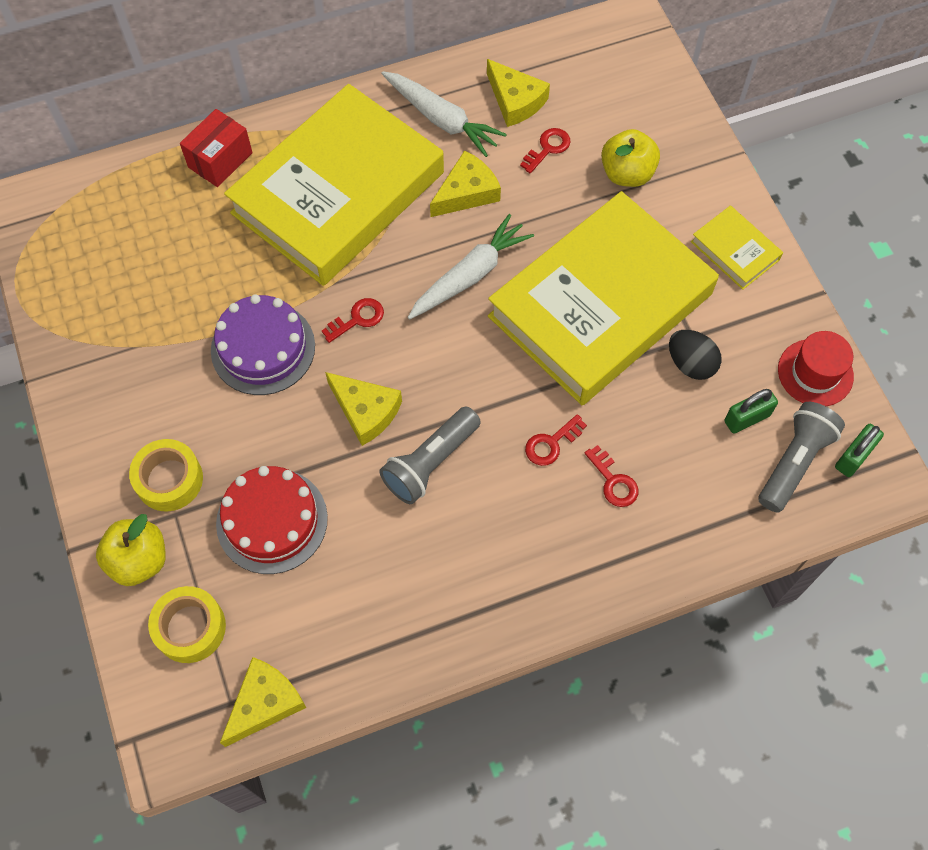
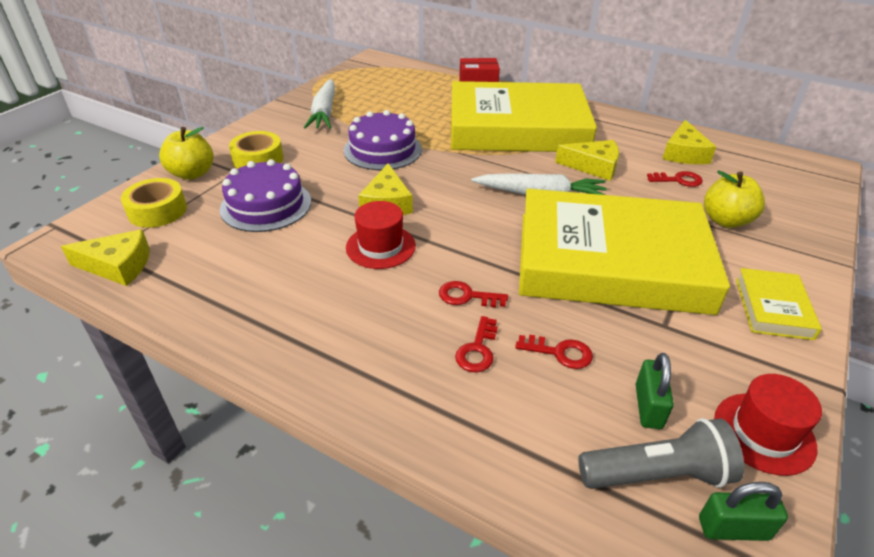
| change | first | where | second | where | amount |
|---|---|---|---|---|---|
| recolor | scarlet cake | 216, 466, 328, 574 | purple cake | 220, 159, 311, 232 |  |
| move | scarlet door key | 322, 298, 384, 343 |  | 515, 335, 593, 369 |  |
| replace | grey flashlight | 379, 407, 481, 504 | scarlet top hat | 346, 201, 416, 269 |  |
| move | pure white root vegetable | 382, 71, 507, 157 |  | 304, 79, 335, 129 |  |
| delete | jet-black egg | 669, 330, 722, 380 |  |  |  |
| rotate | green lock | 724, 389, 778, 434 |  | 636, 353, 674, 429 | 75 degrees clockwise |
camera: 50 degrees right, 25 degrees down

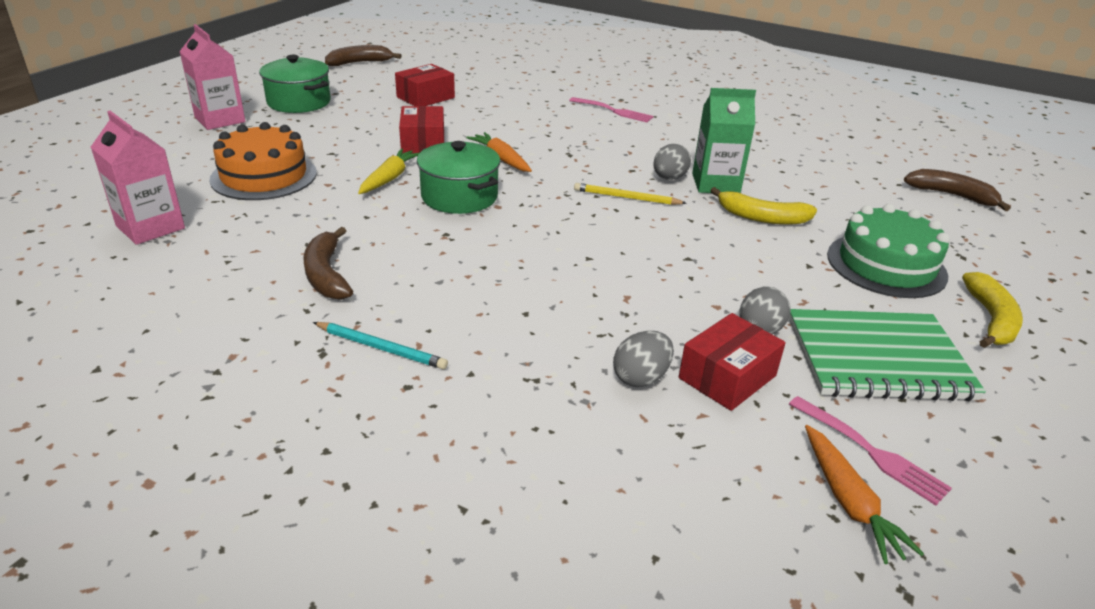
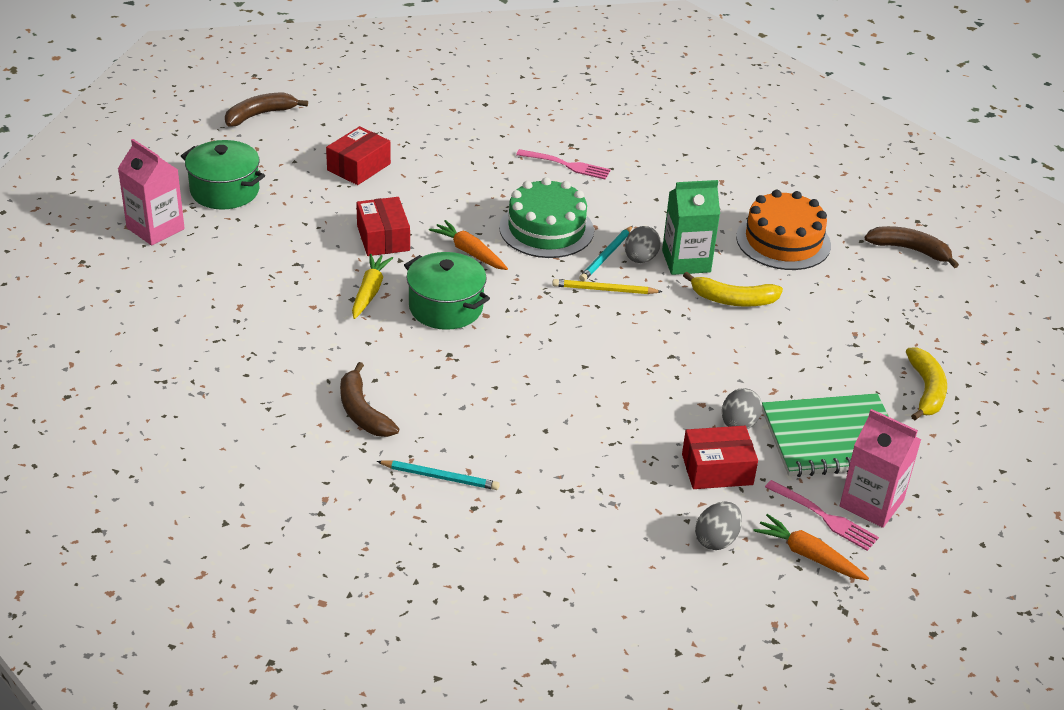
| change | first | where | second | where | amount |
|---|---|---|---|---|---|
| move | rose-pink juice carton | 91, 111, 185, 245 |  | 840, 409, 922, 528 |  |
| move | bright orange cake | 209, 122, 317, 200 |  | 736, 190, 831, 270 |  |
| move | grey egg | 613, 330, 674, 387 |  | 695, 502, 742, 550 |  |
| rotate | scarlet parcel | 679, 313, 785, 411 |  | 682, 426, 758, 489 | 45 degrees clockwise |
| rotate | bright orange root vegetable | 805, 425, 924, 564 |  | 754, 514, 869, 580 | 150 degrees clockwise |
| move | green cake | 827, 204, 950, 298 |  | 499, 177, 594, 258 |  |
| insert |  |  | teal pencil | 579, 226, 633, 281 |  |
camera: 10 degrees left, 5 degrees up

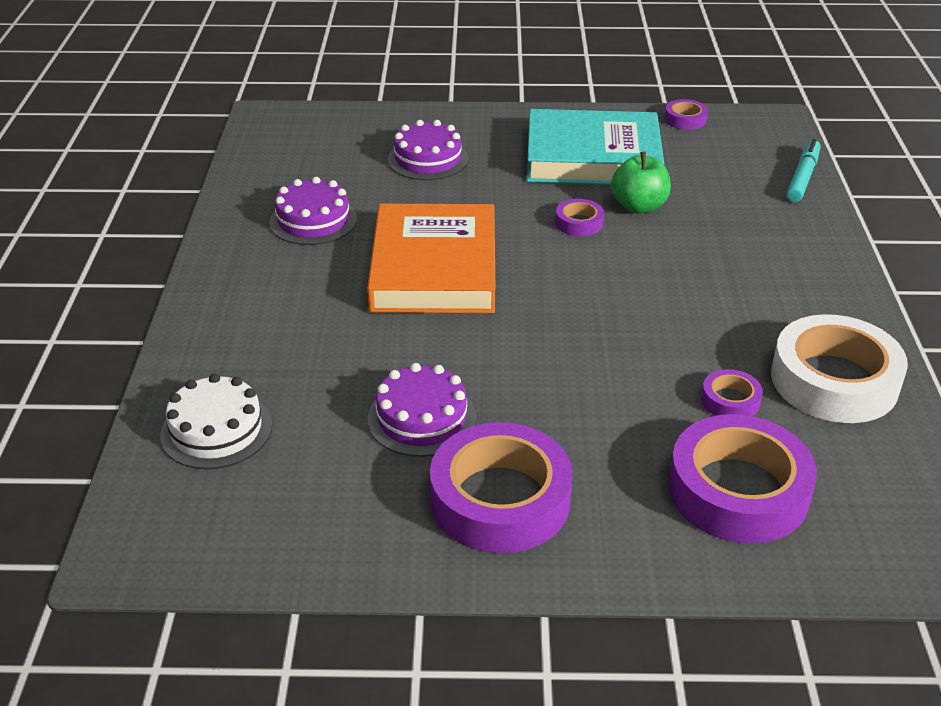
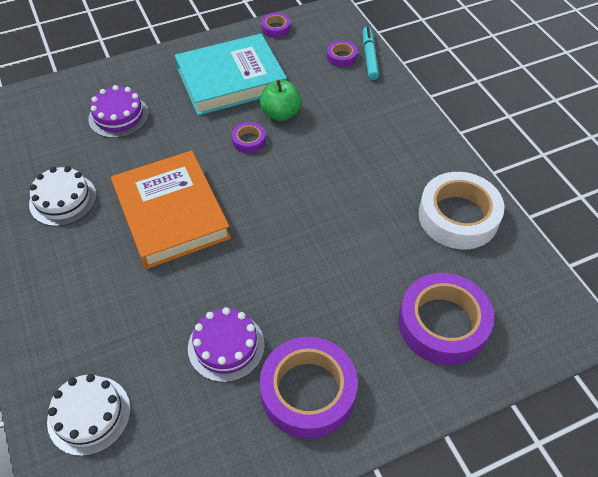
| change | first | where | second | where | amount |
|---|---|---|---|---|---|
| recolor | purple cake | 269, 177, 357, 245 | pure white cake | 29, 166, 97, 226 |  |
| move | purple tape | 701, 369, 763, 416 |  | 327, 41, 358, 67 |  |
camera: 25 degrees left, 15 degrees up

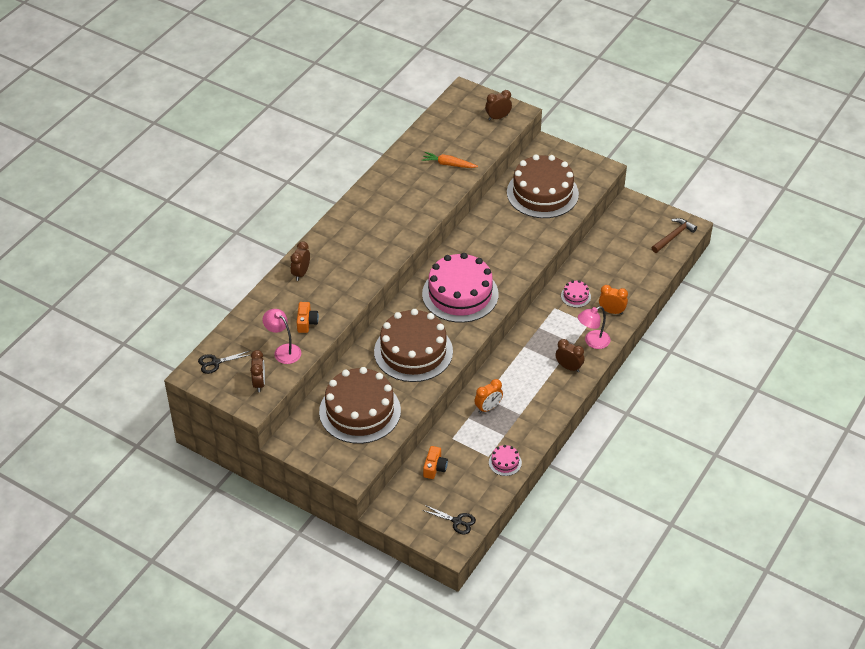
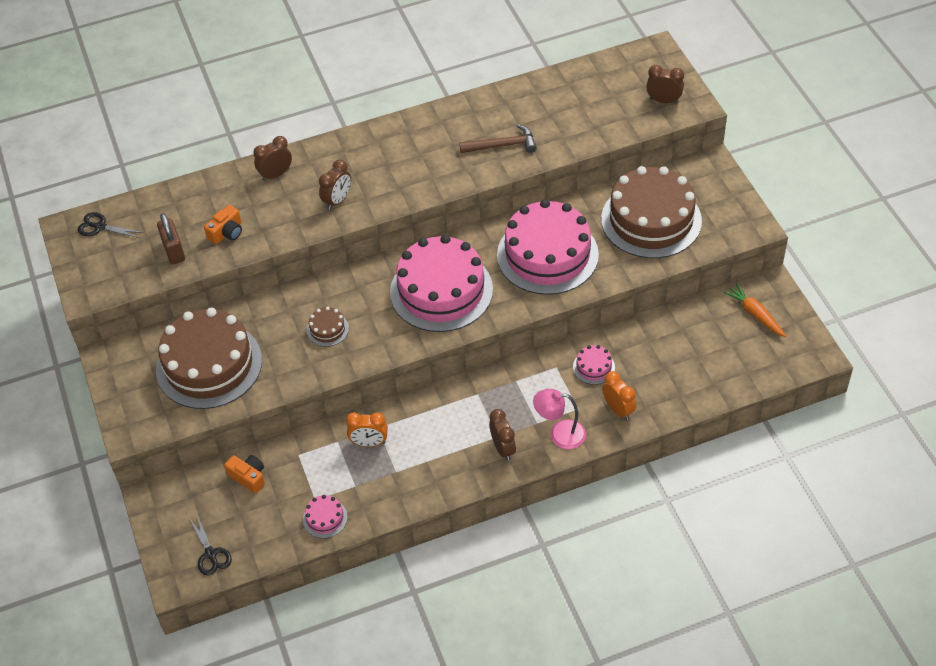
| change | first | where | second | where | amount |
|---|---|---|---|---|---|
| move | russet clock | 250, 350, 265, 392 |  | 319, 160, 351, 210 |  |
| replace | rose-pink lamp | 263, 309, 301, 364 | russet lock | 157, 213, 185, 264 |  |
| resize | russet cake | 374, 309, 453, 382 |  | 307, 307, 349, 347 | x0.40 |
| move | bright orange root vegetable | 422, 152, 478, 168 |  | 724, 283, 786, 337 |  |
| rotate | bright orange camera | 423, 446, 448, 479 |  | 224, 455, 265, 493 | 105 degrees counterclockwise |
| move | russet carpenter's hammer | 651, 218, 697, 253 |  | 459, 124, 537, 153 |  |
| insert |  |  | rose-pink cake | 497, 199, 599, 295 |  |
camera: 40 degrees right, 5 degrees up

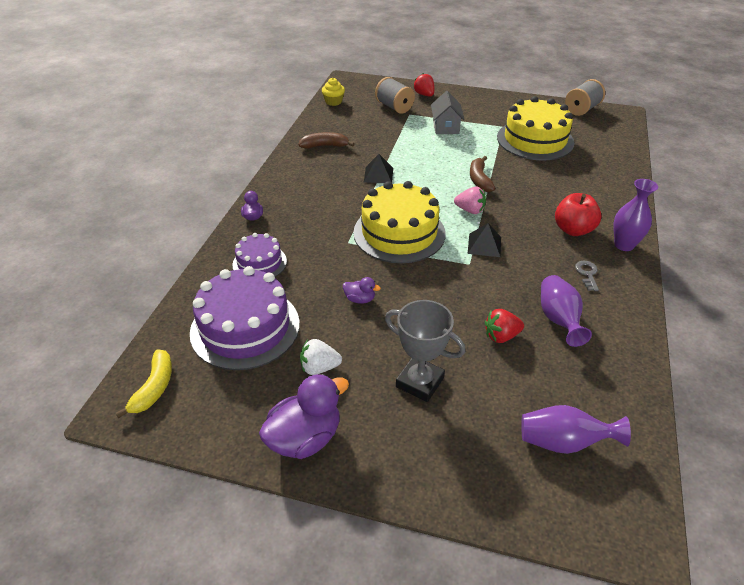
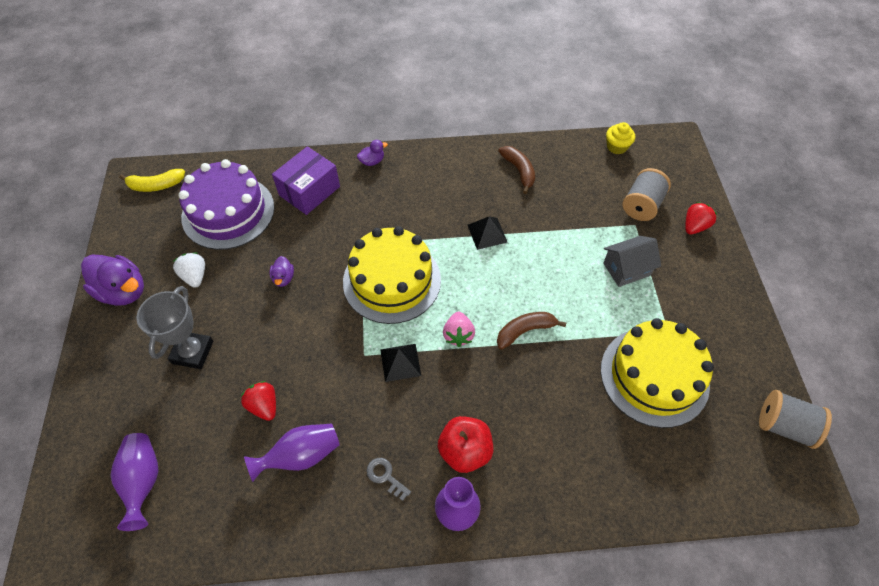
| change | first | where | second | where | amount |
|---|---|---|---|---|---|
| replace | purple cake | 232, 233, 287, 277 | purple parcel | 272, 146, 340, 215 |  |
| rotate | grey door key | 575, 261, 599, 291 |  | 367, 458, 411, 501 | 120 degrees counterclockwise |
camera: 70 degrees right, 15 degrees up

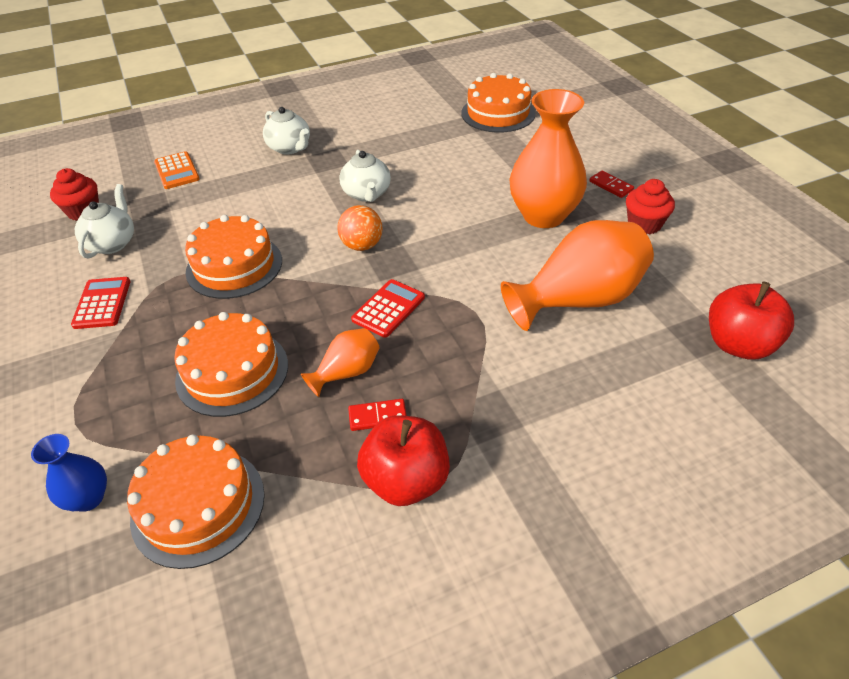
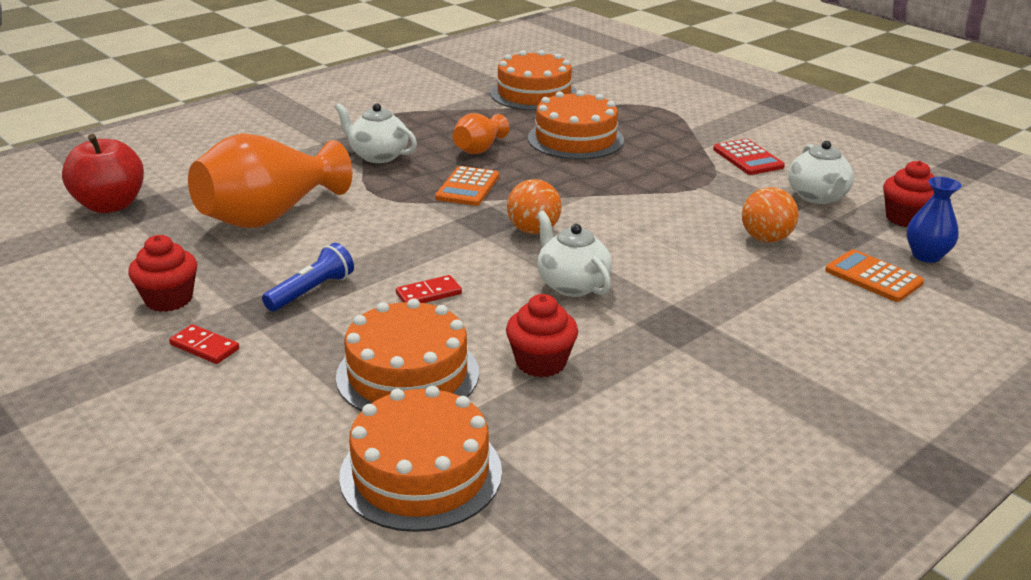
| change | first | where | second | where | amount |
|---|---|---|---|---|---|
| move | blue tall vase | 31, 434, 107, 512 |  | 907, 177, 961, 263 |  |
| move | bright orange cake | 185, 215, 282, 299 |  | 336, 298, 479, 411 |  |
| move | pure white china teapot | 263, 107, 310, 155 |  | 335, 103, 417, 163 |  |
| move | scarlet domino piece | 348, 399, 407, 431 |  | 396, 275, 462, 303 |  |
| recolor | scarlet pocket calculator | 351, 279, 425, 337 | bright orange pocket calculator | 435, 166, 499, 206 |  |
| delete | scarlet toy apple | 357, 415, 450, 506 |  |  |  |
| replace | bright orange tall vase | 509, 89, 587, 228 | blue flashlight | 262, 243, 354, 311 |  |
| insert |  |  | scarlet fairy cake | 506, 294, 578, 377 |  |
| insert |  |  | bright orange ball | 742, 187, 798, 242 |  |
camera: 160 degrees right, 15 degrees down

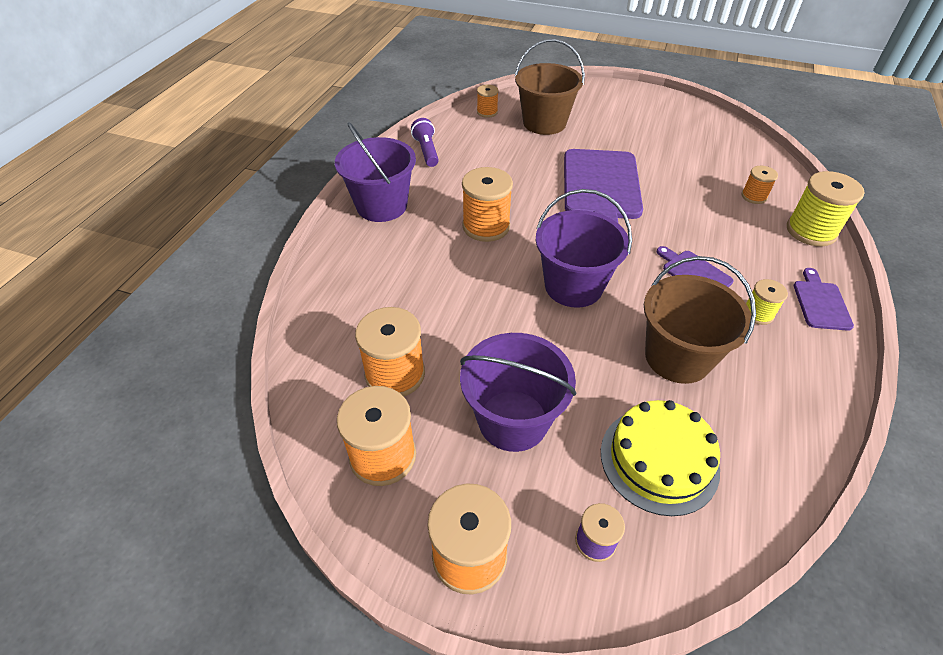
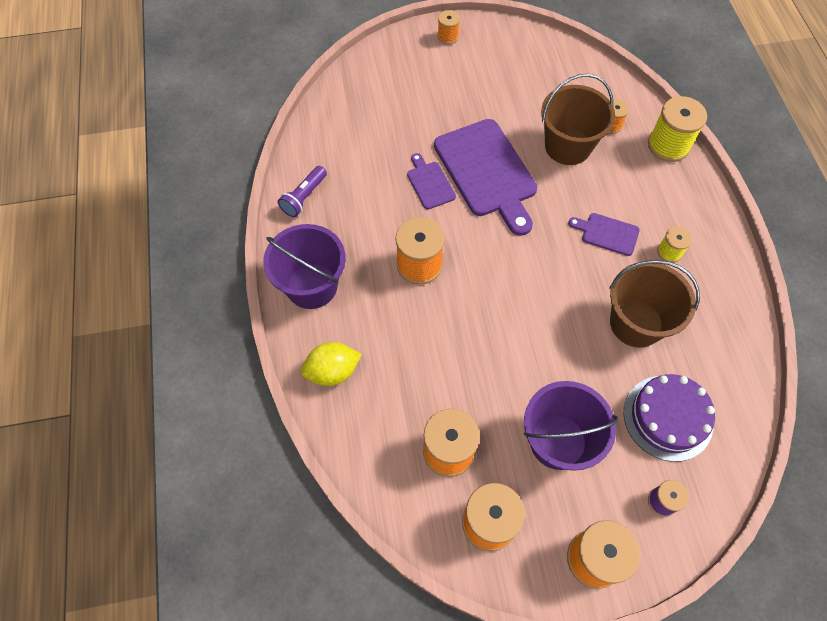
| change | first | where | second | where | amount |
|---|---|---|---|---|---|
| rotate | purple flashlight | 411, 118, 439, 167 |  | 278, 166, 327, 217 | 105 degrees counterclockwise |
| move | bright orange bobbin | 477, 85, 499, 118 |  | 438, 10, 460, 45 |  |
| move | russet bucket | 515, 39, 585, 135 |  | 541, 74, 615, 165 |  |
| delete | purple bucket | 536, 189, 632, 308 |  |  |  |
| recolor | golden cake | 601, 400, 720, 516 | purple cake | 624, 374, 715, 462 |  |
| move | purple bread board | 794, 268, 854, 331 |  | 407, 153, 456, 209 |  |
| insert |  |  | golden toy lemon | 301, 342, 362, 386 |  |
camera: 30 degrees left, 15 degrees up

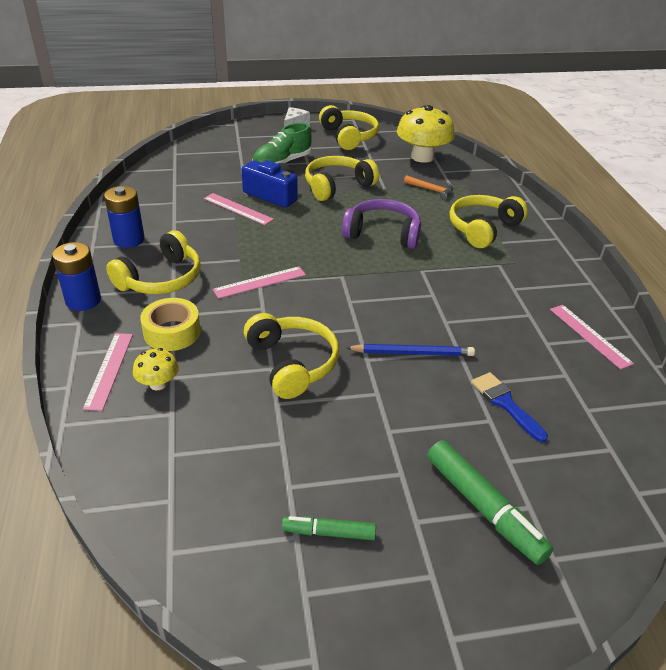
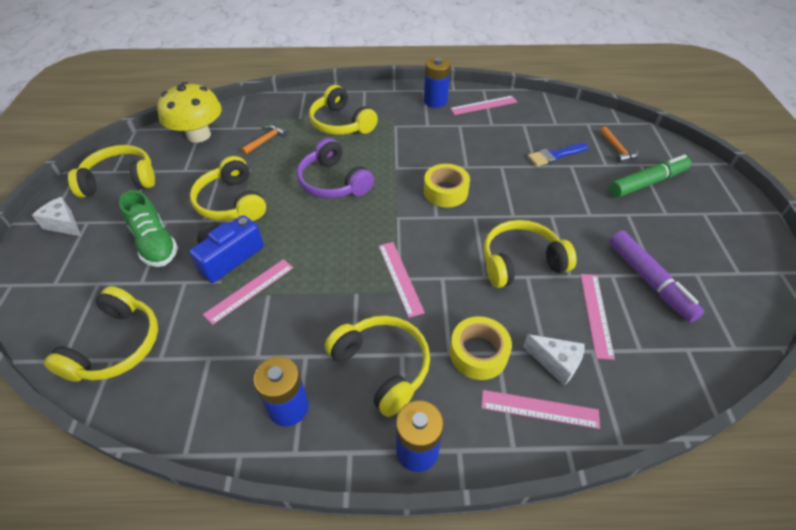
| change | first | where | second | where | amount |
|---|---|---|---|---|---|
| replace | golden mushroom | 133, 348, 179, 390 | pure white cheese | 523, 334, 585, 386 |  |
| delete | green marker | 282, 516, 376, 540 |  |  |  |
| rotate | purple headphones | 342, 199, 421, 249 |  | 297, 138, 374, 198 | 60 degrees counterclockwise |
| delete | blue pencil | 346, 344, 475, 356 |  |  |  |
| insert |  |  | golden headphones | 44, 286, 158, 382 |  |
| insert |  |  | blue battery | 424, 57, 451, 108 |  |
| insert |  |  | golden tape | 424, 164, 470, 207 |  |
| insert |  |  | rose-pink straightedge | 580, 274, 615, 360 |  |
| insert |  |  | bright orange carpenter's hammer | 600, 127, 639, 163 |  |
| insert |  |  | purple marker | 609, 231, 704, 322 |  |
camera: 80 degrees left, 10 degrees up

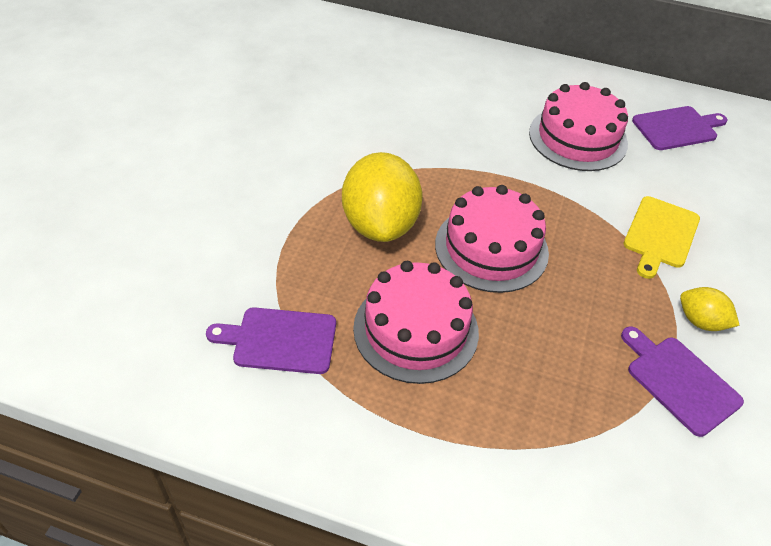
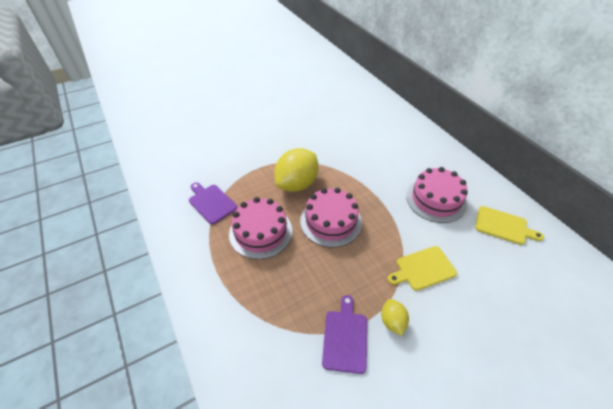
| change | first | where | second | where | amount |
|---|---|---|---|---|---|
| recolor | purple bread board | 632, 106, 727, 150 | golden bread board | 475, 206, 544, 245 |  |
camera: 45 degrees right, 0 degrees up

